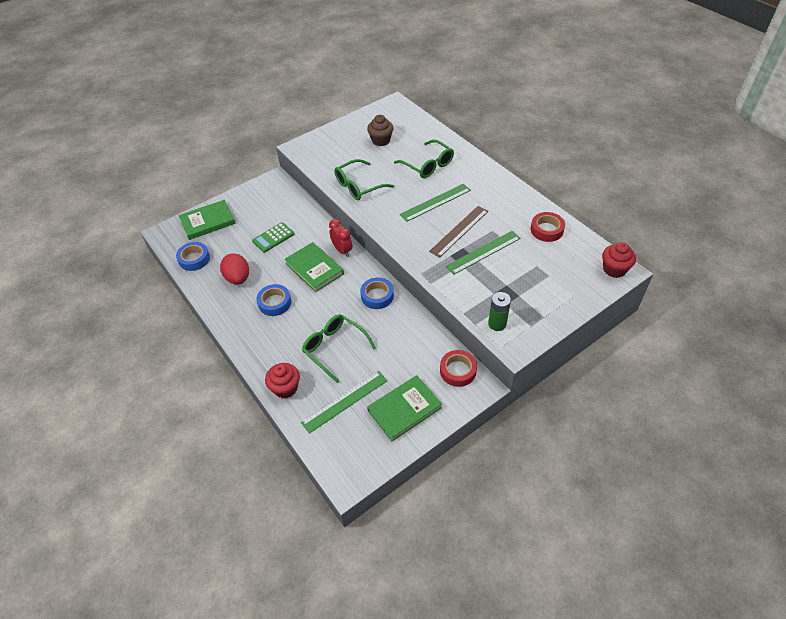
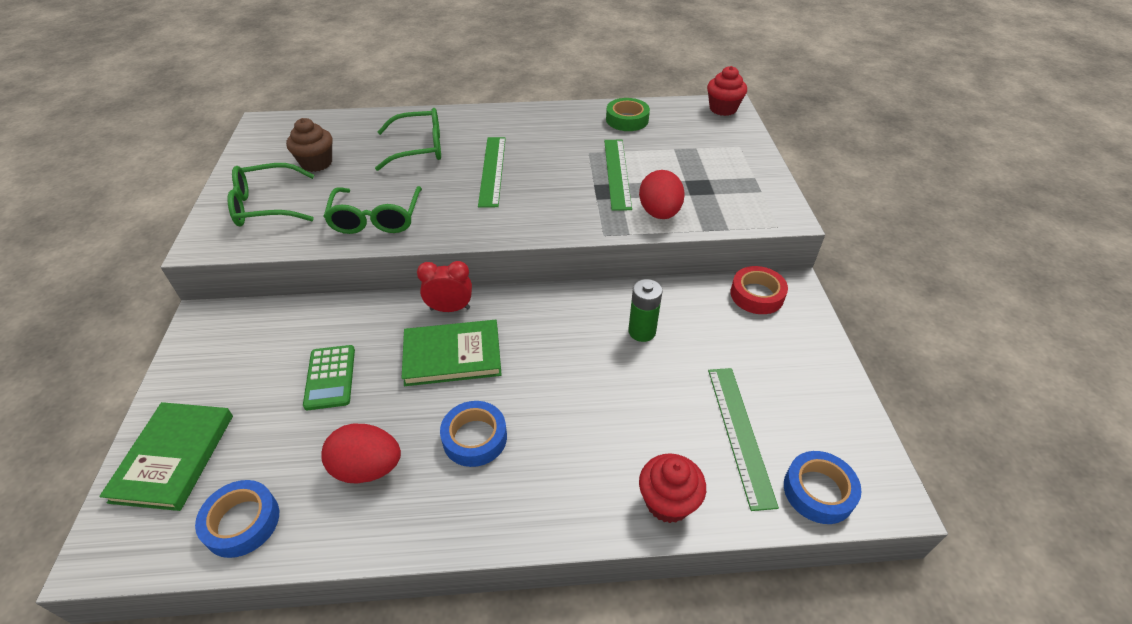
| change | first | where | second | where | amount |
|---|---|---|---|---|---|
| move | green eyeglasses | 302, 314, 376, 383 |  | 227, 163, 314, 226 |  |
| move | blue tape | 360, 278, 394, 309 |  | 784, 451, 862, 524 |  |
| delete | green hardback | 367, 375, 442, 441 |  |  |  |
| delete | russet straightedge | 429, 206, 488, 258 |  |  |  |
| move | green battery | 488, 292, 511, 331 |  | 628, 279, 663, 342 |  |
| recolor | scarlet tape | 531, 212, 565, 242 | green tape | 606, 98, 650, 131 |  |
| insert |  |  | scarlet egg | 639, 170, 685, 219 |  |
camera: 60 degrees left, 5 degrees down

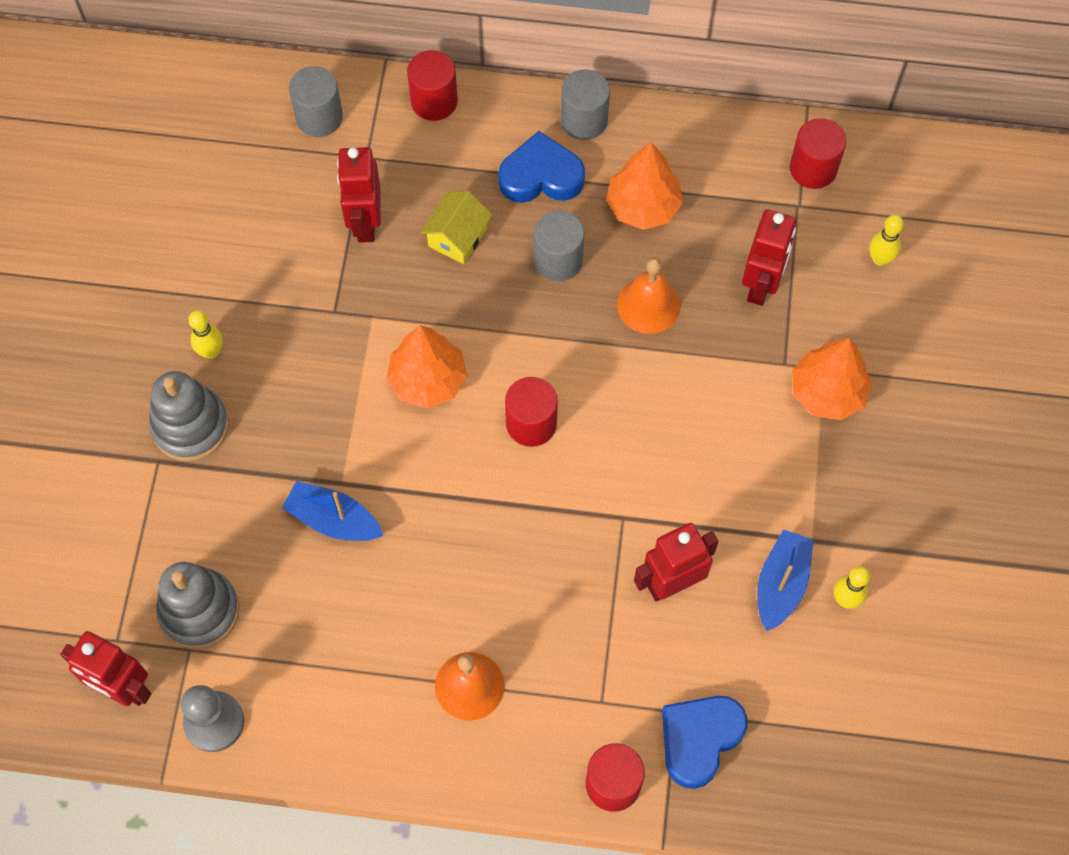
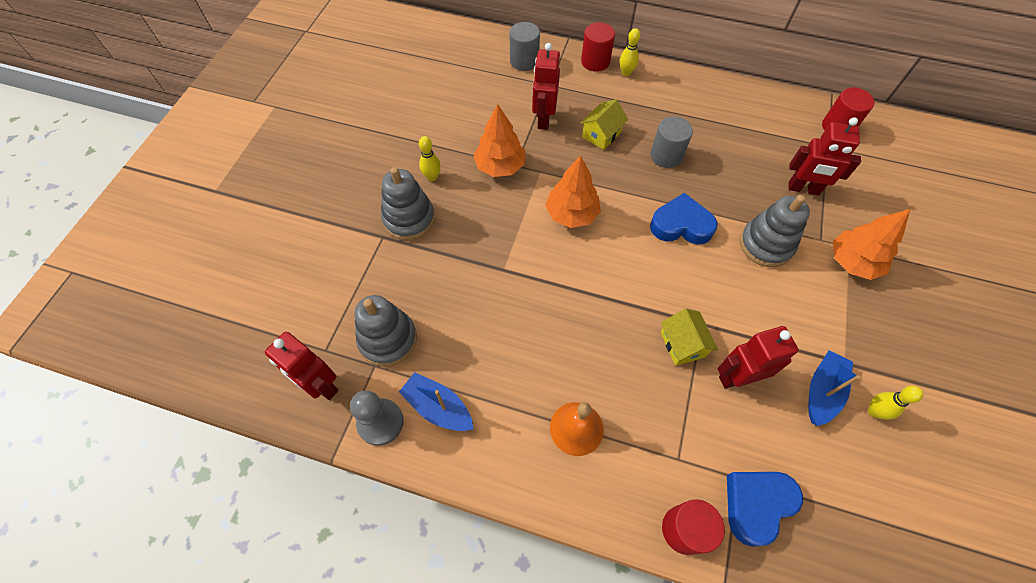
| change | first | where | second | where | amount |
|---|---|---|---|---|---|
| move | blue sailboat | 282, 481, 383, 541 |  | 399, 372, 473, 431 |  |
| move | blue heart | 498, 131, 585, 203 |  | 650, 193, 718, 245 |  |
| delete | scarlet cylinder | 505, 377, 558, 447 |  |  |  |
| delete | grey cylinder | 561, 70, 610, 140 |  |  |  |
| move | bright orange toy tree | 606, 142, 683, 230 |  | 473, 104, 525, 177 |  |
| delete | bright orange hand bell | 617, 257, 681, 334 |  |  |  |
| rotate | scarlet robot figure | 742, 209, 796, 306 |  | 788, 117, 861, 196 | 75 degrees clockwise |
| move | golden bowling pin | 869, 215, 904, 266 |  | 620, 28, 640, 76 |  |
| insert |  |  | golden house | 661, 309, 718, 366 |  |
| insert |  |  | grey stacking rings | 740, 195, 810, 267 |  |
camera: 10 degrees right, 5 degrees down

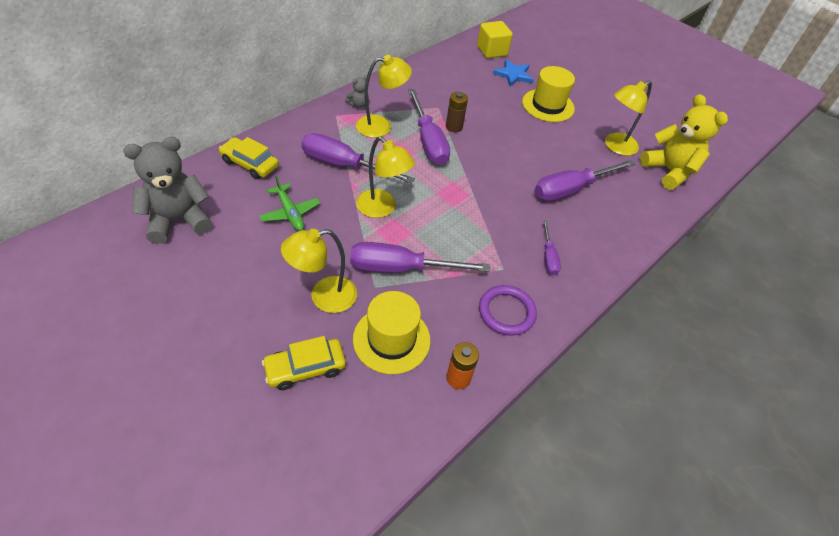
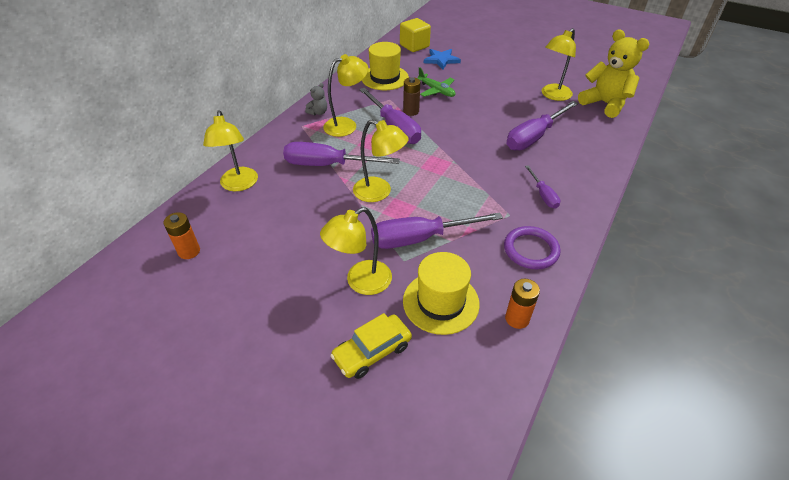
| change | first | where | second | where | amount |
|---|---|---|---|---|---|
| replace | grey teddy bear | 123, 137, 212, 244 | bright orange battery | 163, 212, 200, 259 |  |
| replace | golden car | 219, 137, 279, 179 | golden lamp | 203, 110, 258, 191 |  |
| move | green plane | 259, 176, 320, 231 |  | 417, 67, 456, 97 |  |
| move | golden top hat | 522, 66, 575, 122 |  | 362, 42, 409, 90 |  |
camera: 10 degrees left, 5 degrees down

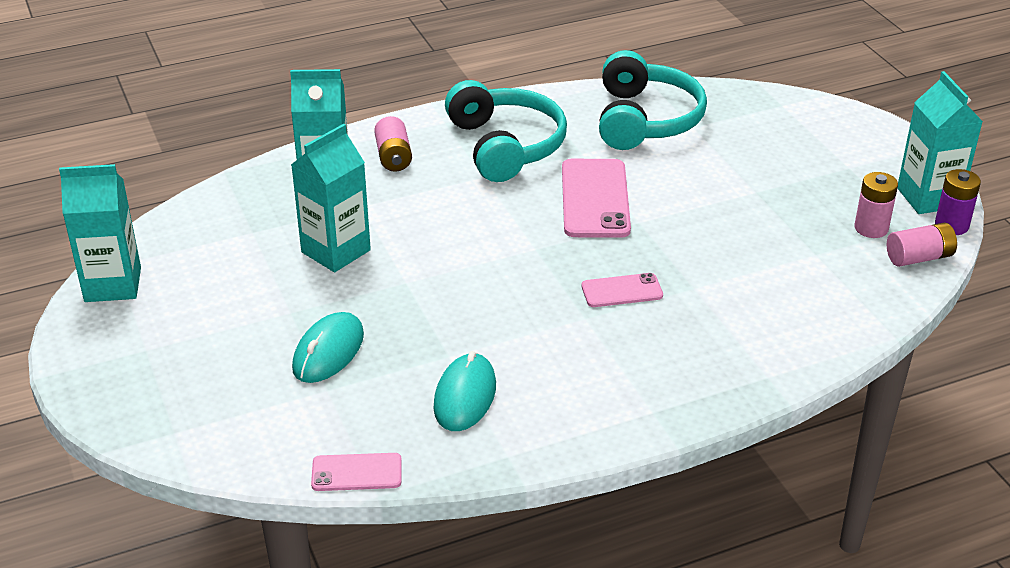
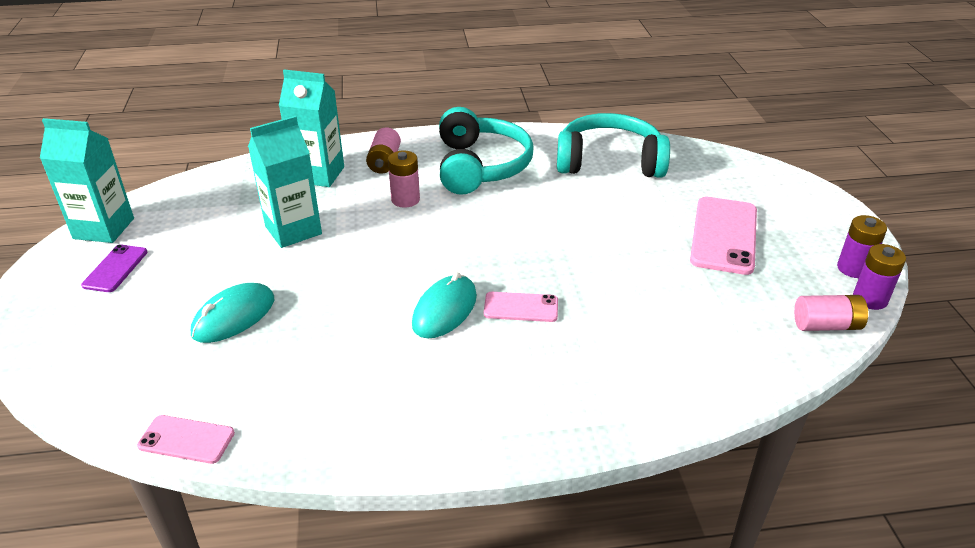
| change | first | where | second | where | amount |
|---|---|---|---|---|---|
| move | teal computer mouse | 434, 351, 496, 431 |  | 412, 272, 477, 338 |  |
| move | rose-pink phone | 562, 159, 631, 238 |  | 690, 197, 757, 275 |  |
| rotate | teal headphones | 599, 50, 707, 150 |  | 557, 113, 670, 178 | 105 degrees counterclockwise |
| move | rose-pink battery | 854, 172, 898, 238 |  | 388, 151, 420, 208 |  |
| replace | teal juice carton | 897, 71, 983, 214 | purple battery | 837, 215, 887, 278 |  |
| insert |  |  | purple phone | 81, 244, 148, 292 |  |
camera: 15 degrees right, 0 degrees up

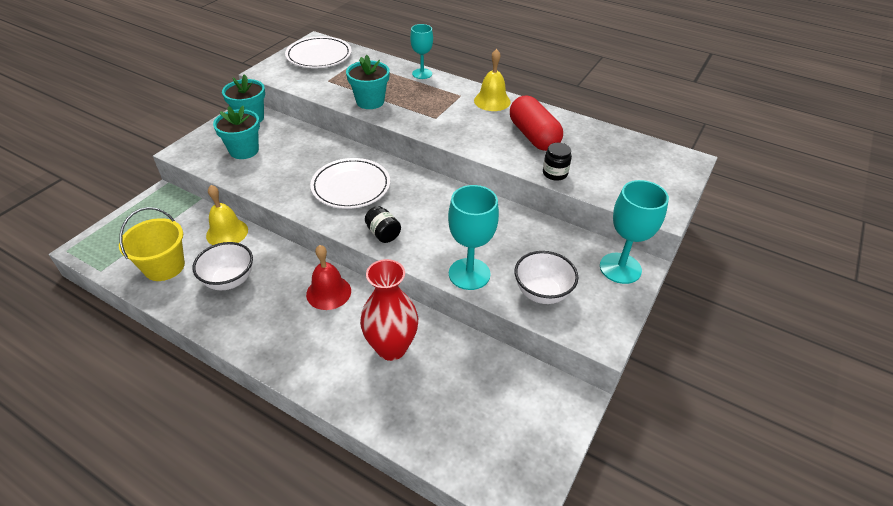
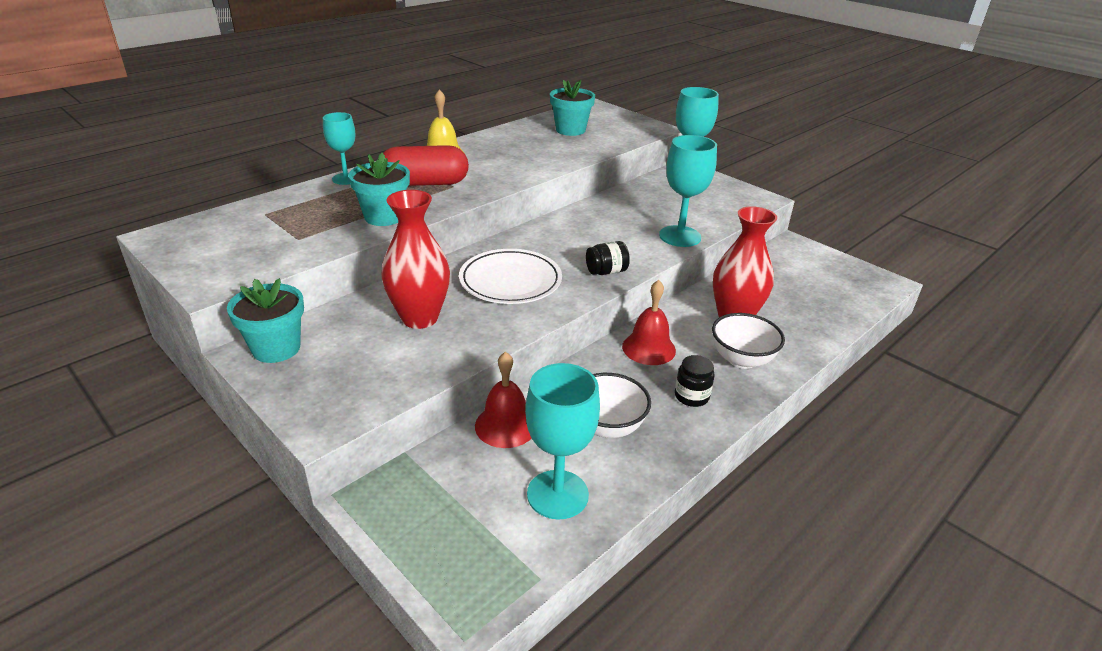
| change | first | where | second | where | amount |
|---|---|---|---|---|---|
| replace | golden bucket | 119, 207, 185, 281 | teal chalice | 525, 363, 600, 520 |  |
| recolor | golden hand bell | 206, 185, 248, 245 | scarlet hand bell | 475, 351, 531, 448 |  |
| move | teal plant pot | 213, 106, 260, 159 |  | 550, 80, 595, 136 |  |
| delete | pure white flat dish | 285, 36, 352, 68 |  |  |  |
| move | scarlet pill | 510, 96, 563, 151 |  | 383, 145, 469, 186 |  |
| move | pure white deep dish | 515, 251, 578, 304 |  | 712, 313, 785, 369 |  |
| move | jet-black jam jar | 543, 143, 572, 181 |  | 675, 355, 715, 407 |  |
| insert |  |  | scarlet tall vase | 381, 190, 450, 329 |  |
camera: 75 degrees left, 10 degrees down

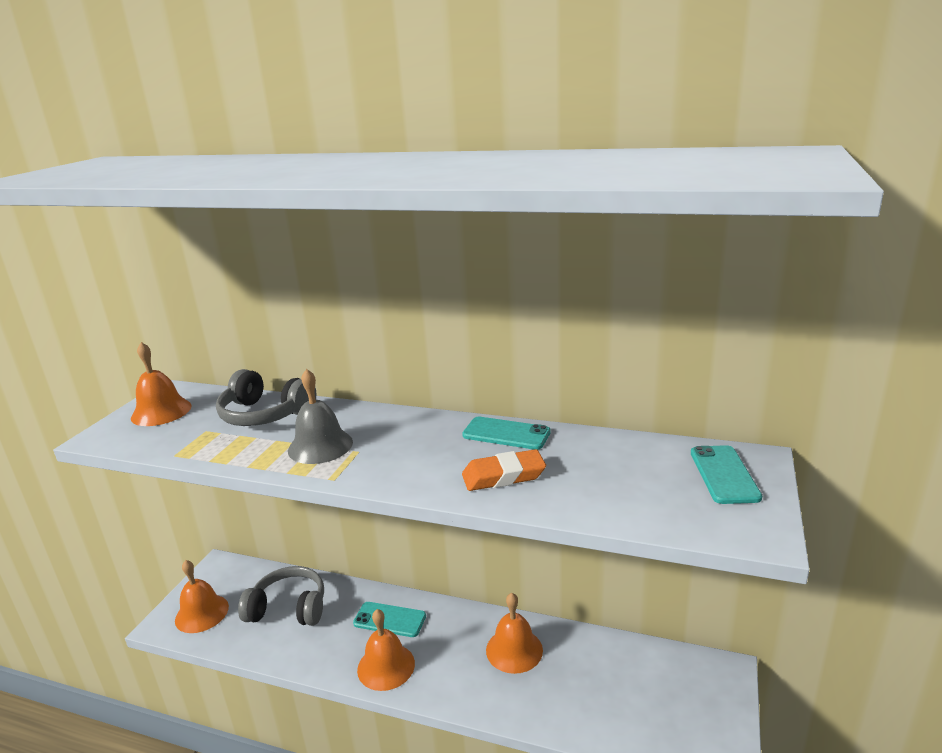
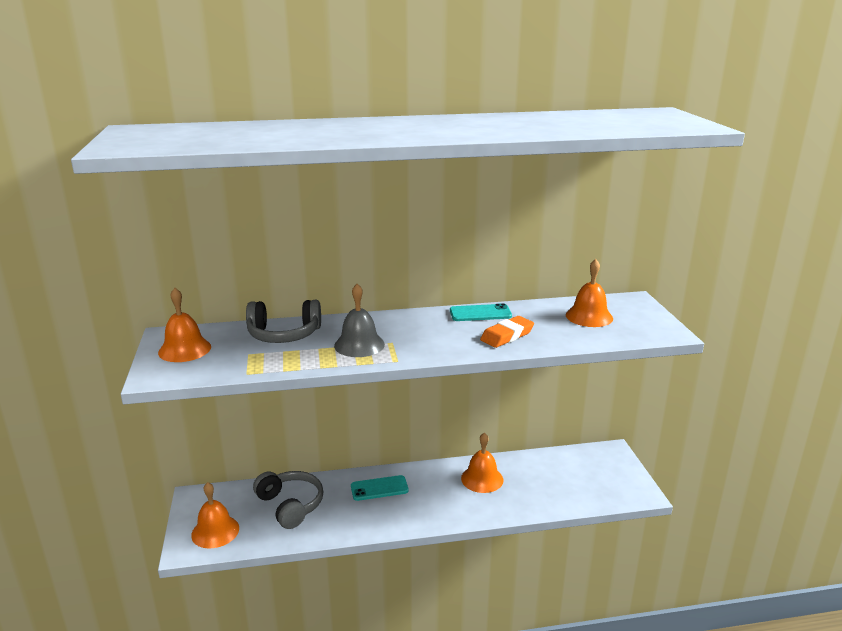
| change | first | where | second | where | amount |
|---|---|---|---|---|---|
| rotate | grey headphones | 238, 566, 324, 626 |  | 253, 471, 323, 529 | 75 degrees clockwise |
| move | bright orange hand bell | 357, 609, 415, 691 |  | 566, 259, 613, 327 |  |
| delete | teal phone | 691, 445, 762, 504 |  |  |  |
camera: 30 degrees left, 0 degrees up

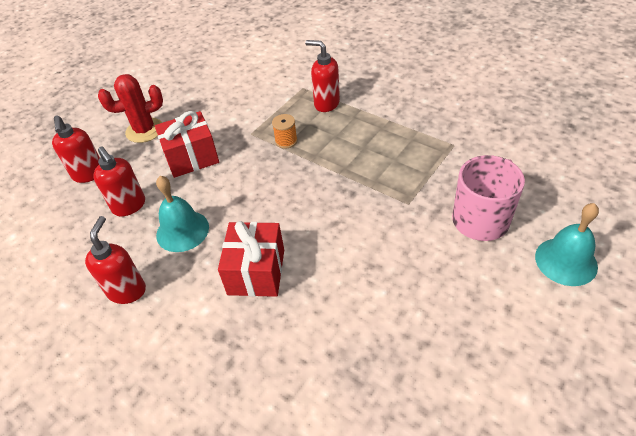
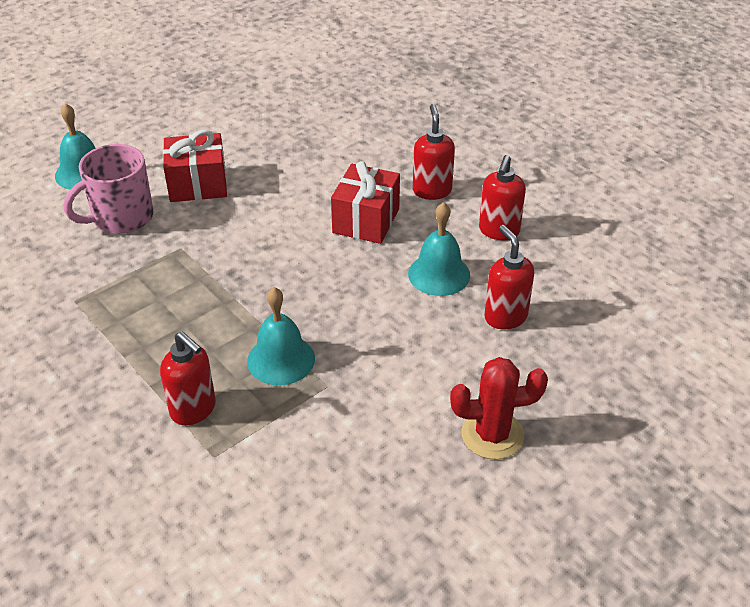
| change | first | where | second | where | amount |
|---|---|---|---|---|---|
| move | scarlet soap dispenser | 52, 116, 100, 183 |  | 413, 104, 455, 200 |  |
| move | scarlet wrapped gift | 155, 111, 219, 178 |  | 163, 130, 227, 202 |  |
| replace | bright orange bobbin | 272, 114, 297, 148 | teal hand bell | 247, 287, 315, 385 |  |
camera: 170 degrees left, 5 degrees down

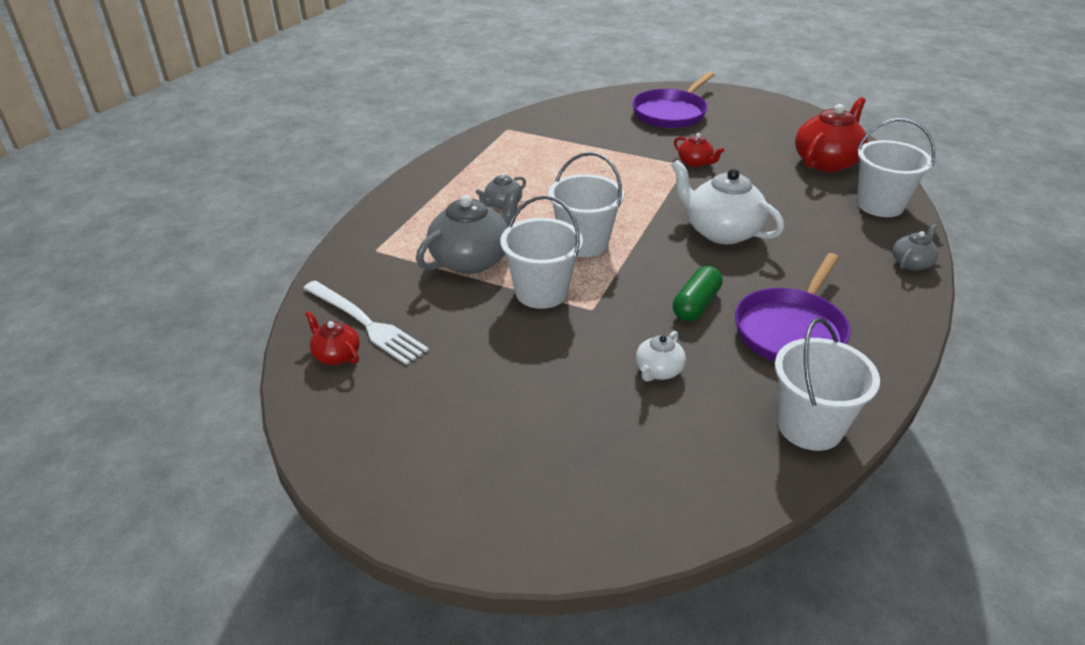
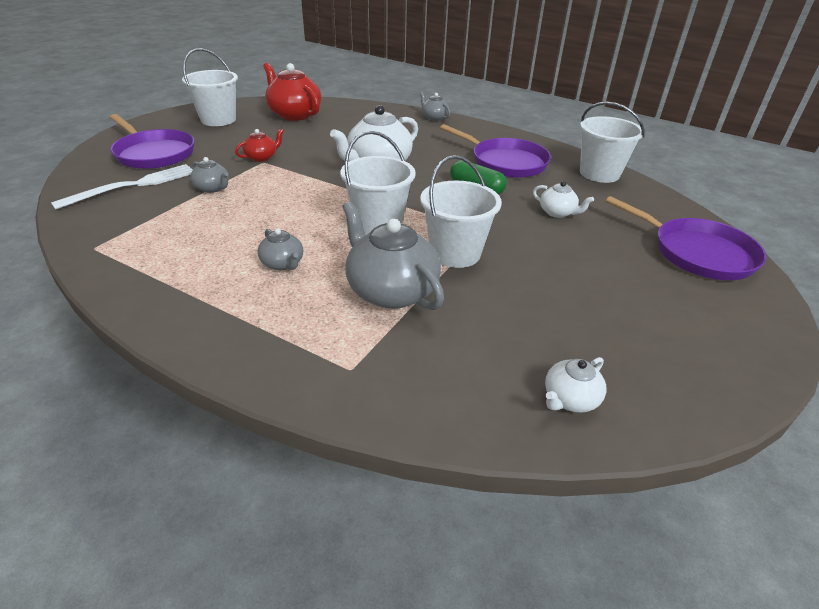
| change | first | where | second | where | amount |
|---|---|---|---|---|---|
| move | pure white fork | 303, 280, 429, 365 |  | 51, 164, 193, 210 |  |
| recolor | scarlet china teapot | 305, 311, 360, 365 | pure white china teapot | 545, 357, 606, 413 |  |
| move | pure white bucket | 857, 118, 935, 217 |  | 182, 48, 238, 126 |  |
| insert |  |  | grey china teapot | 190, 157, 229, 193 |  |
| insert |  |  | purple skillet | 606, 196, 766, 280 |  |
camera: 85 degrees left, 0 degrees up

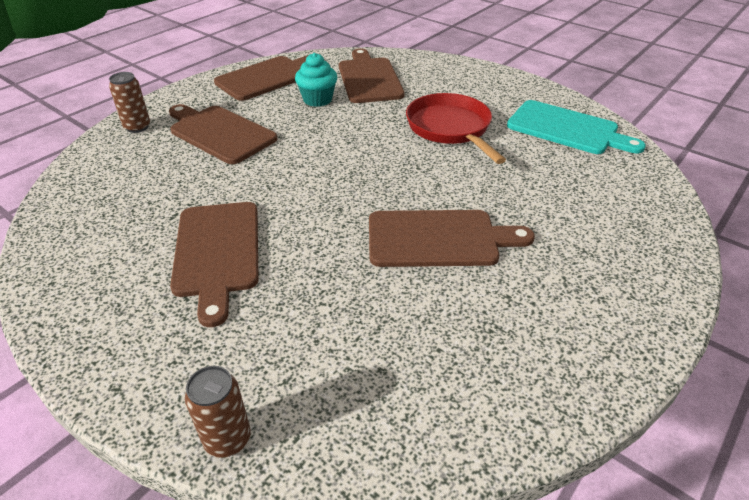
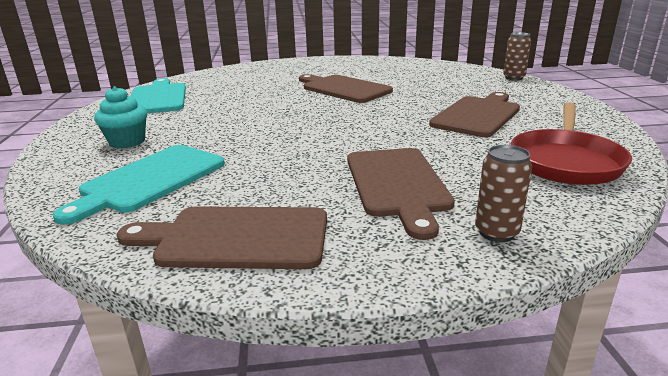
| change | first | where | second | where | amount |
|---|---|---|---|---|---|
| move | teal fairy cake | 295, 53, 337, 107 |  | 94, 86, 147, 149 |  |
| recolor | russet bread board | 339, 48, 404, 103 | teal bread board | 53, 145, 225, 225 |  |
| move | scarlet skillet | 406, 93, 506, 164 |  | 511, 102, 632, 185 |  |
camera: 135 degrees left, 15 degrees down

